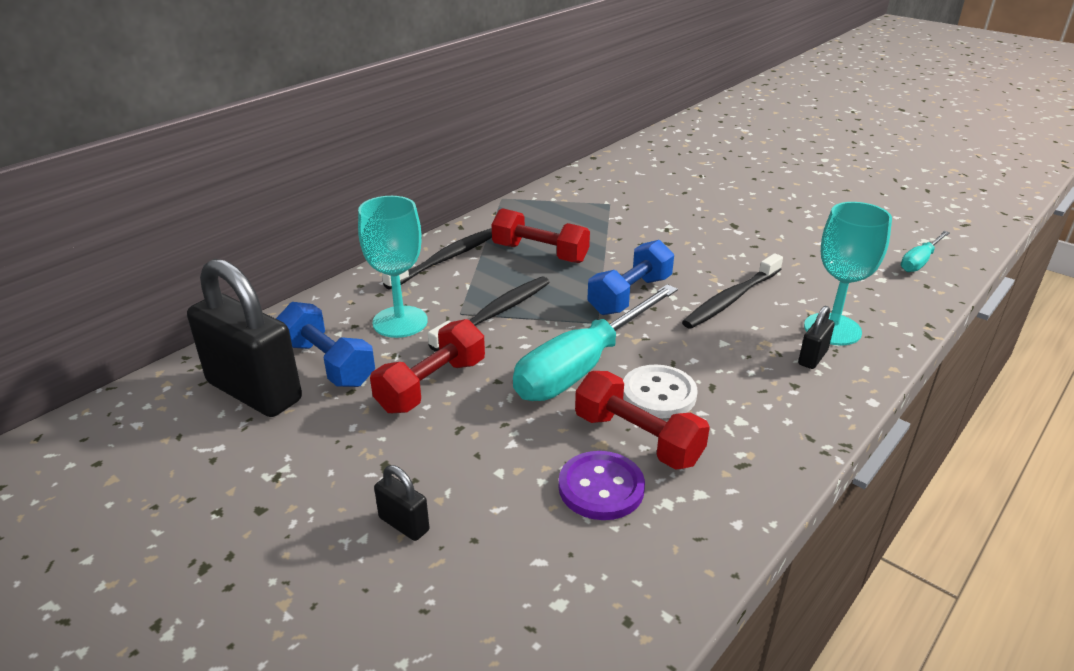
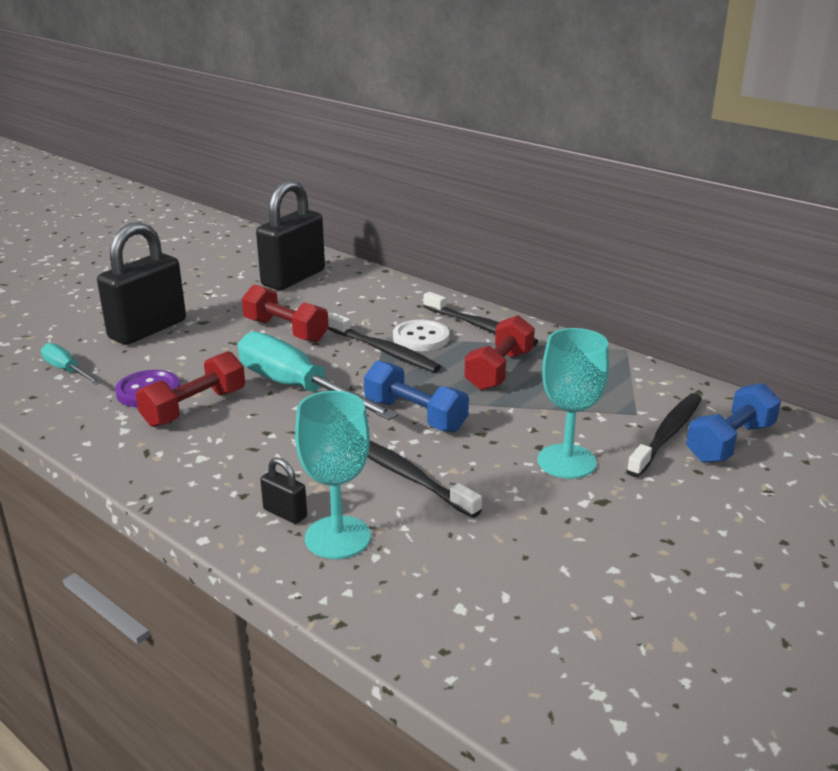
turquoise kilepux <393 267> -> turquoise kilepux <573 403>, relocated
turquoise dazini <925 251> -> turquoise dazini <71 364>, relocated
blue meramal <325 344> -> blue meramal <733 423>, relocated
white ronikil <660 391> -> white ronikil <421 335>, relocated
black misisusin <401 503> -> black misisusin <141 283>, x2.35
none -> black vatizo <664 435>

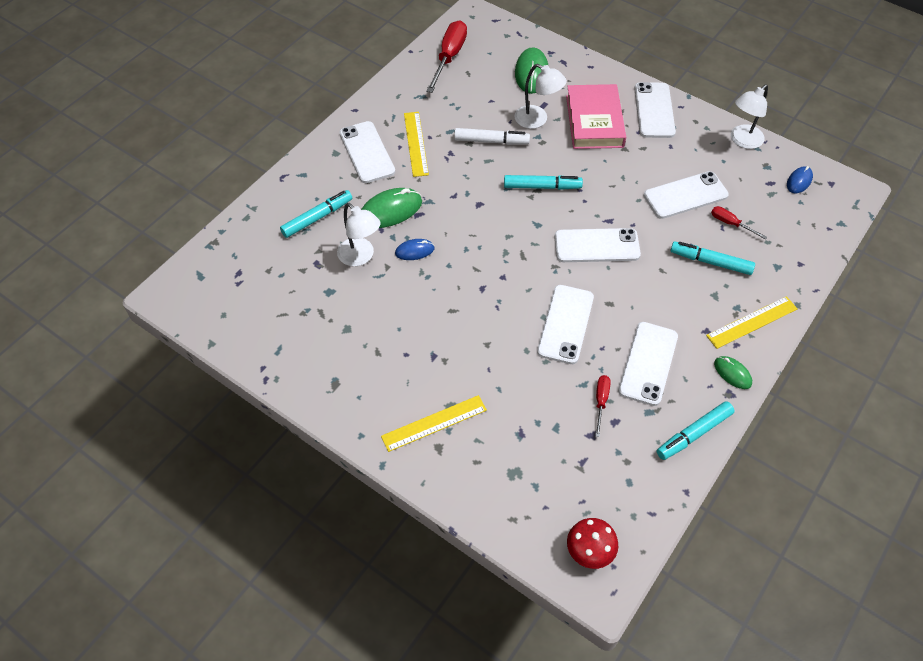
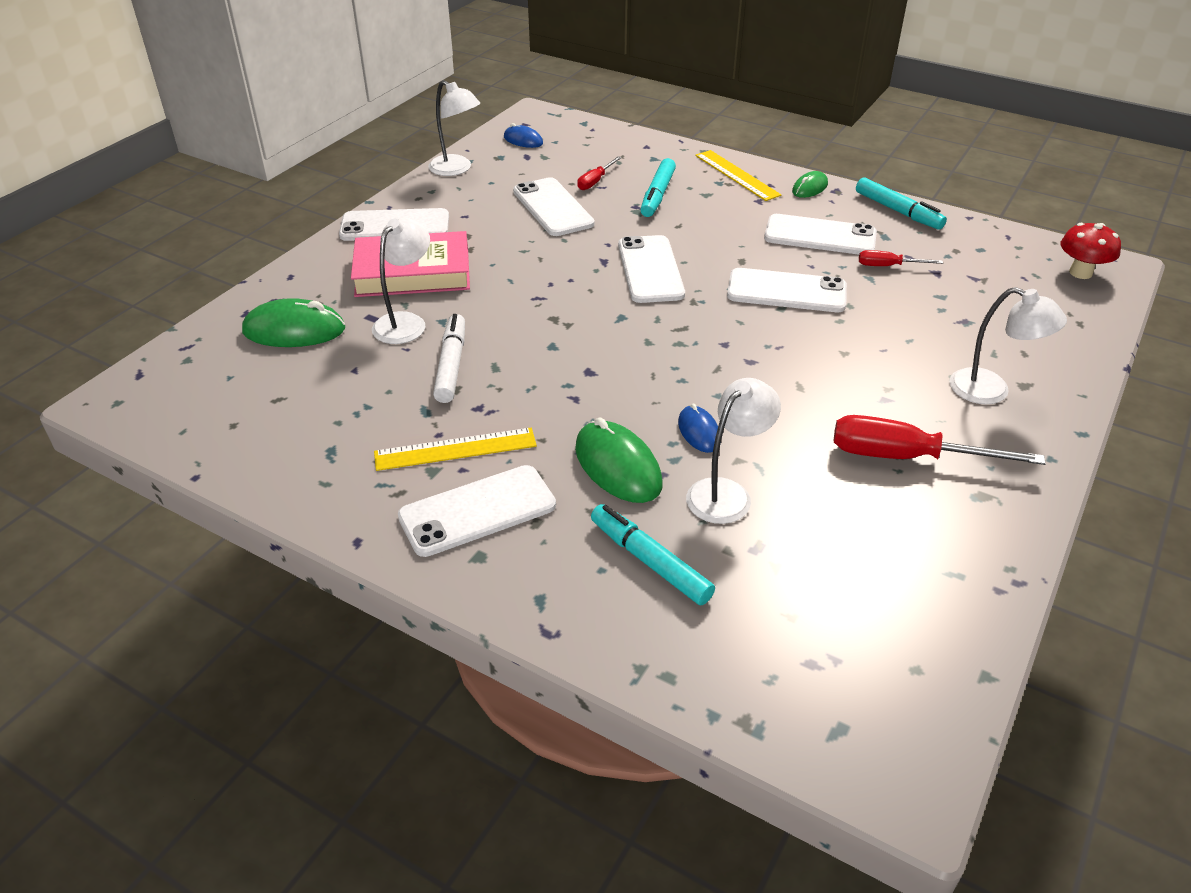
red dazini <446 56> -> red dazini <939 440>, relocated
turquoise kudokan <543 182> -> none
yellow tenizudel <434 423> -> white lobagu <1008 345>

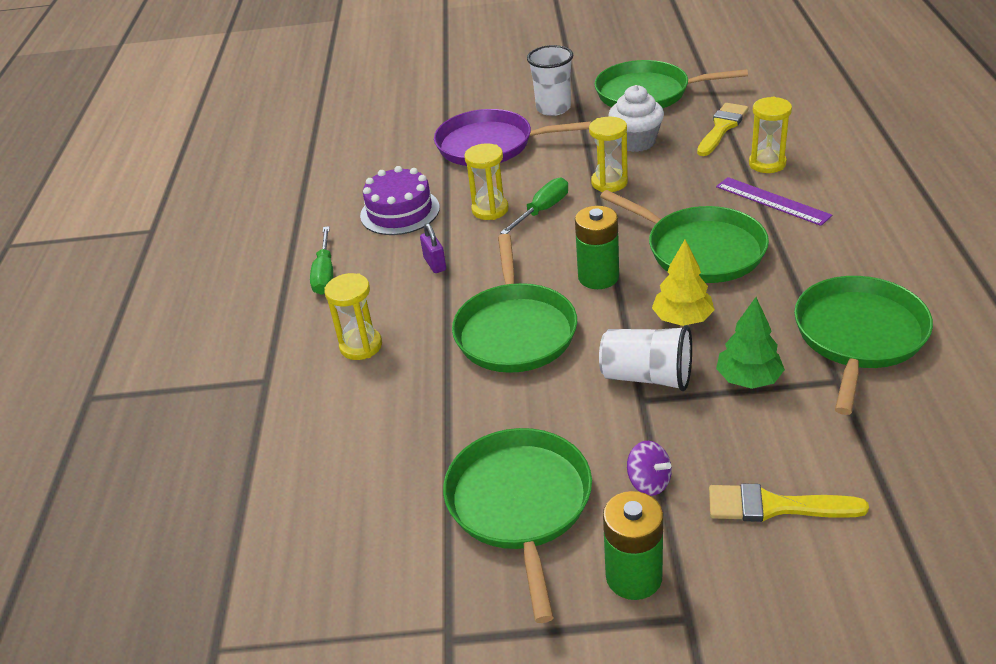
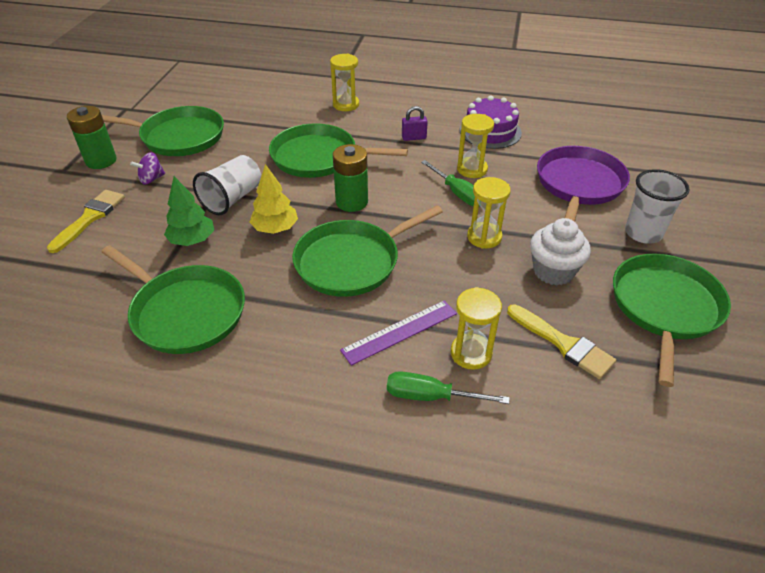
green dazini <321 260> -> green dazini <448 387>, relocated

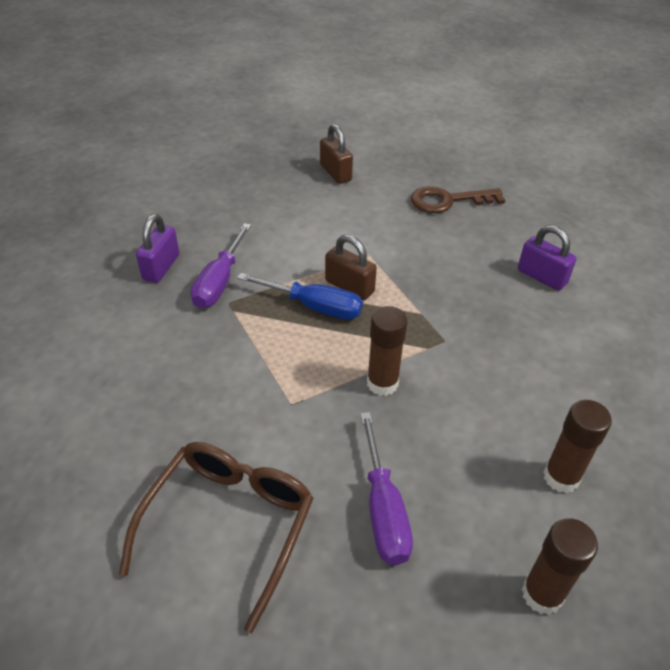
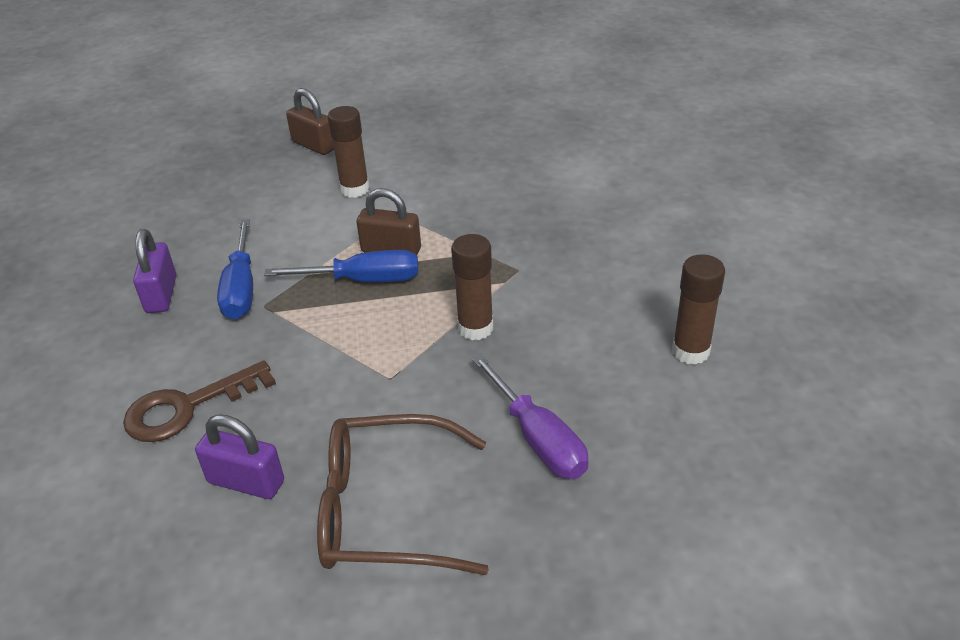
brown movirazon <458 199> -> brown movirazon <199 401>, relocated
purple dazini <221 265> -> blue dazini <235 269>
purple misisusin <547 258> -> purple misisusin <239 456>, relocated
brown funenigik <216 537> -> brown funenigik <403 494>, 90 degrees counterclockwise
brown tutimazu <560 566> -> brown tutimazu <349 152>, relocated

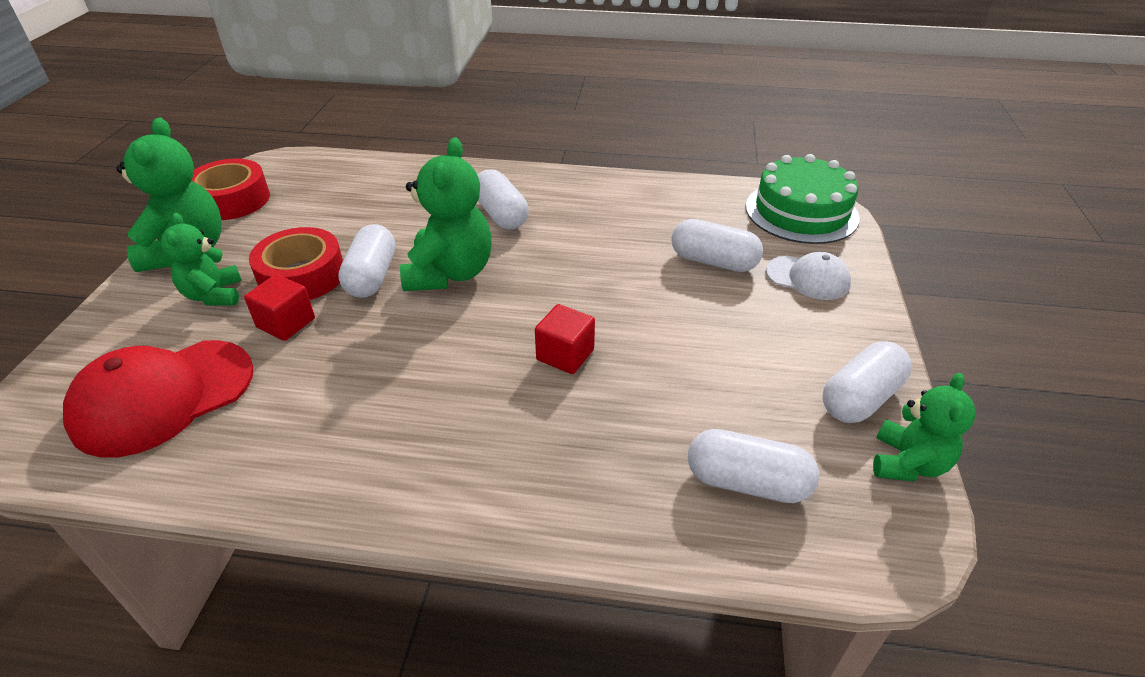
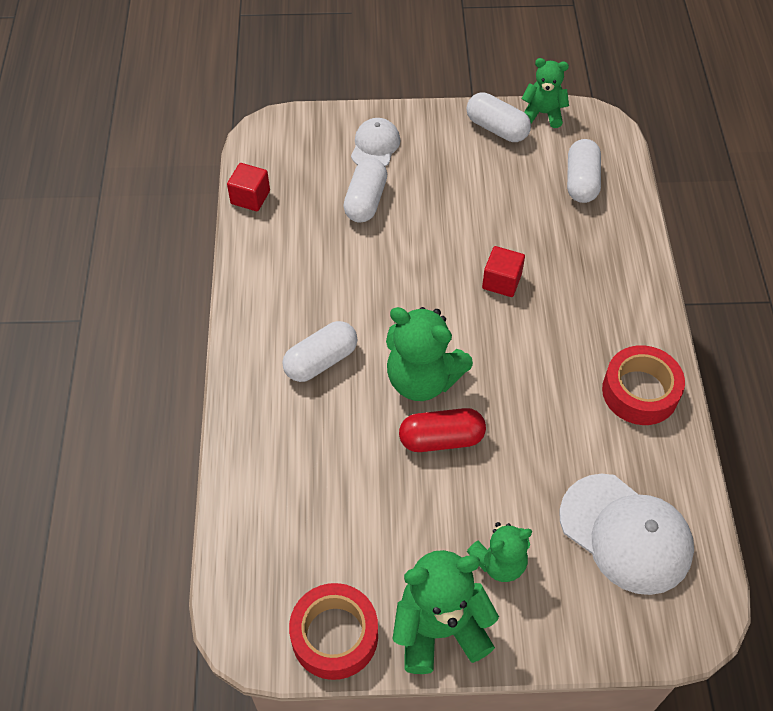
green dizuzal <446 214> -> green dizuzal <429 354>, 150 degrees counterclockwise
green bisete <803 199> -> none
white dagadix <367 261> -> red dagadix <442 430>
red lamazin <296 263> -> red lamazin <643 385>, relocated
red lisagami <279 307> -> red lisagami <248 187>, relocated
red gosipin <158 398> -> white gosipin <626 534>

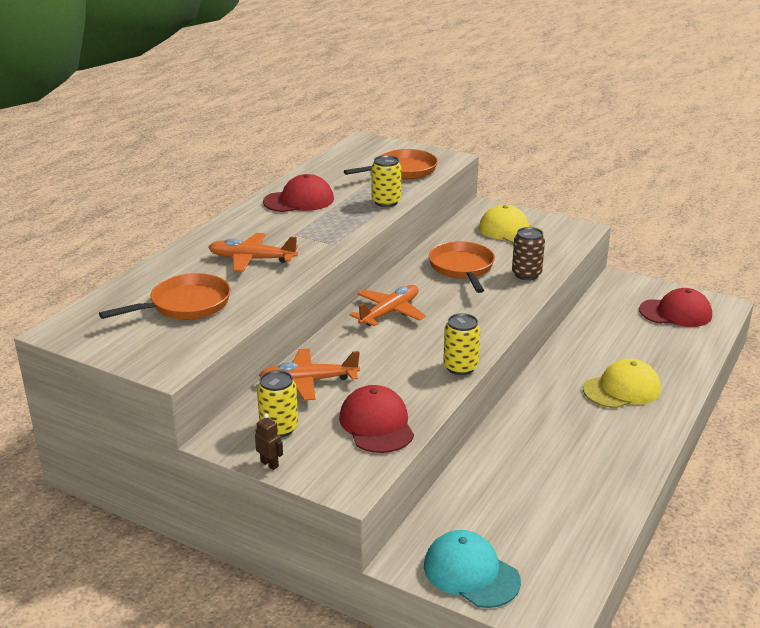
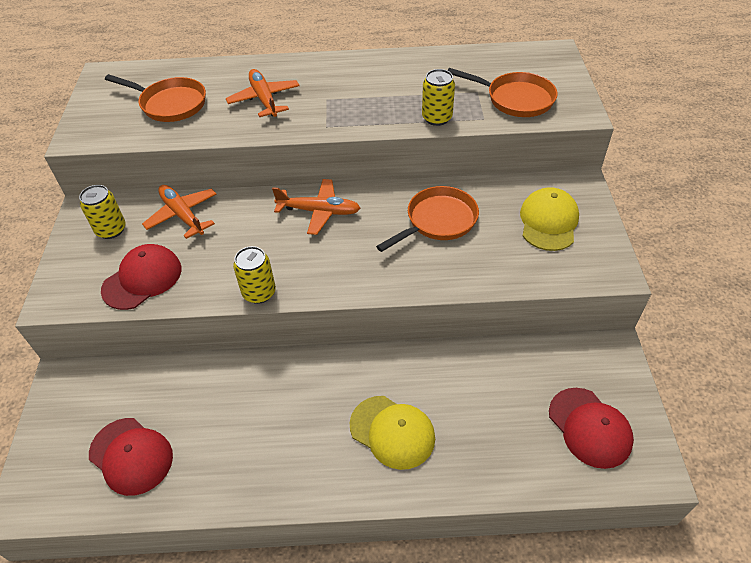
red gosipin <298 193> -> red gosipin <131 457>, relocated
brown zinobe <528 253> -> none
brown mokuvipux <269 442> -> none
turquoise gosipin <472 569> -> none

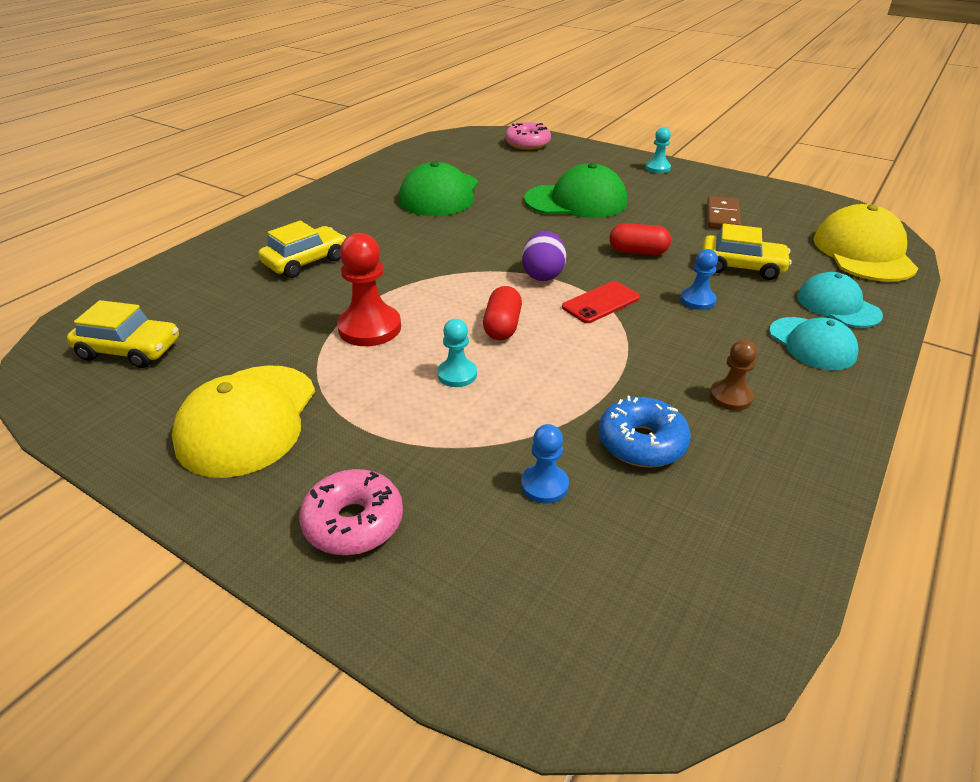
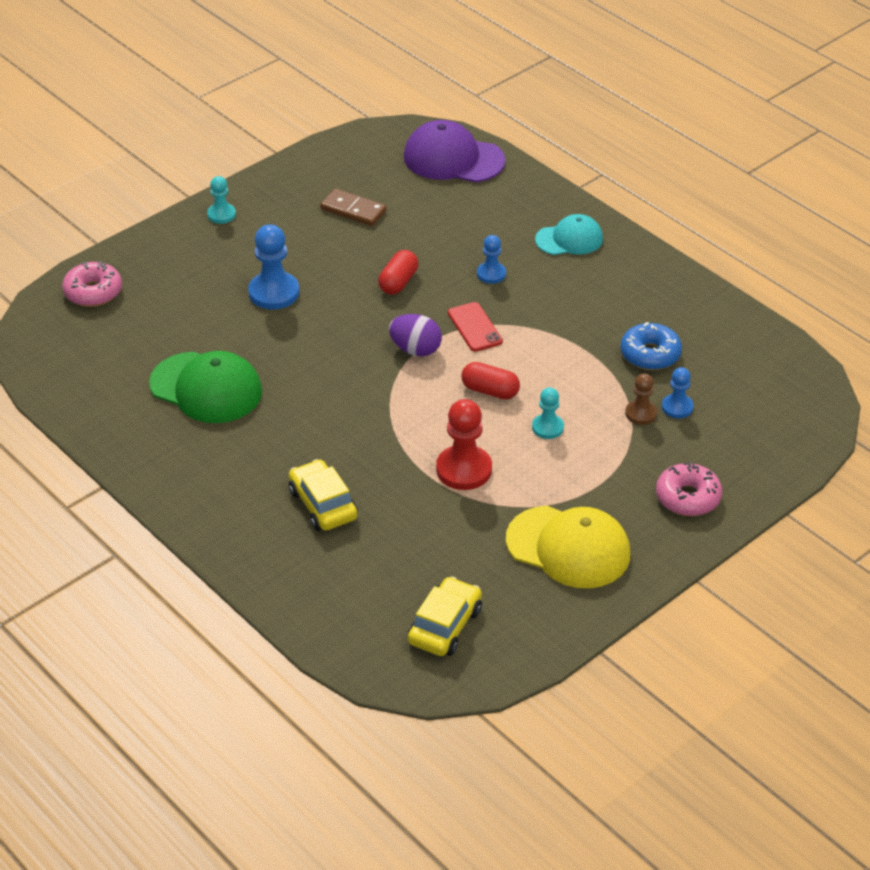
green gosipin <575 190> -> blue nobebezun <273 267>
yellow gosipin <866 243> -> purple gosipin <455 151>
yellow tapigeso <747 252> -> none
turquoise gosipin <840 300> -> none
brown nobebezun <733 375> -> brown nobebezun <641 399>, relocated

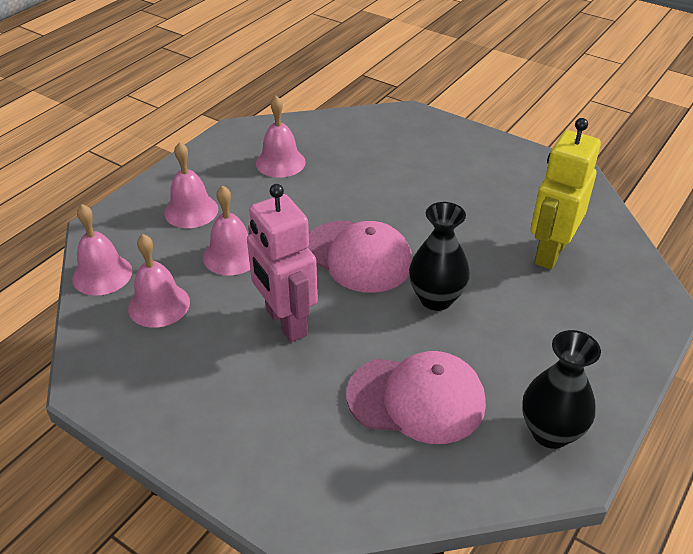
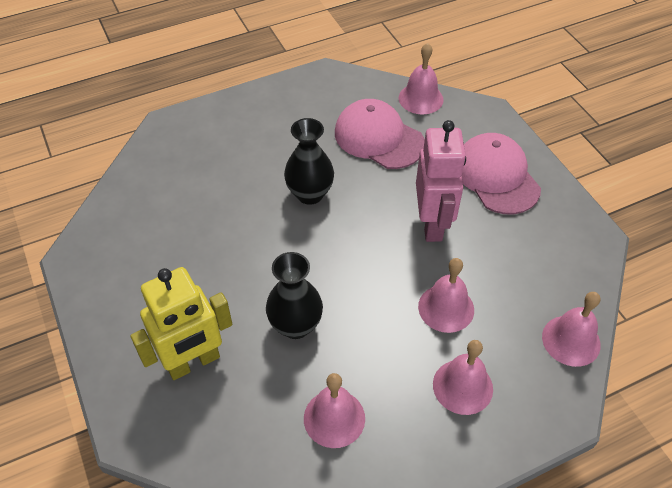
yellow mokuvipux <565 194> -> yellow mokuvipux <181 323>, relocated
pink gosipin <360 256> -> pink gosipin <501 173>, relocated
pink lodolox <159 281> -> pink lodolox <421 79>, relocated
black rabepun <561 389> -> black rabepun <294 295>, relocated

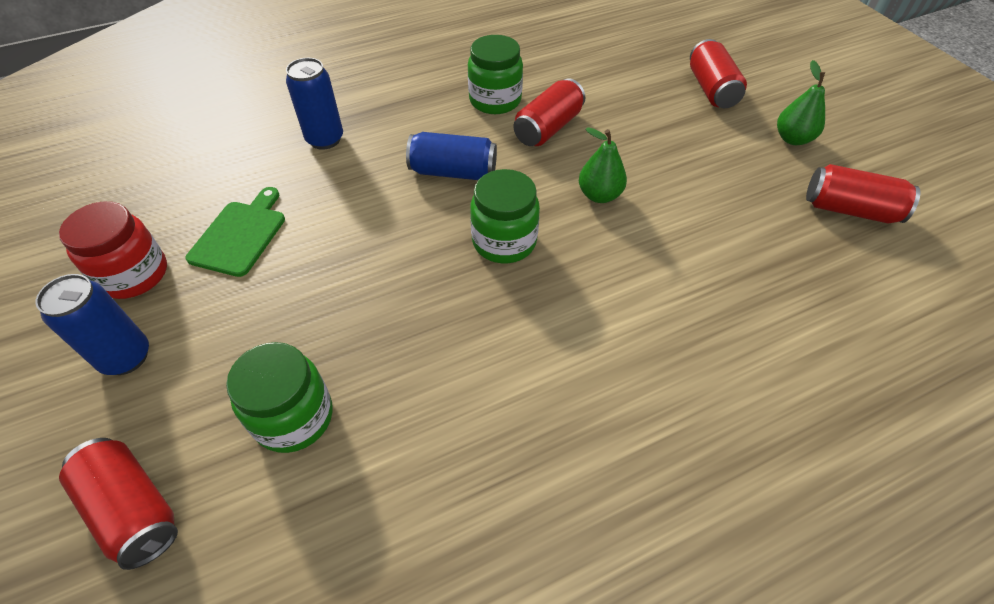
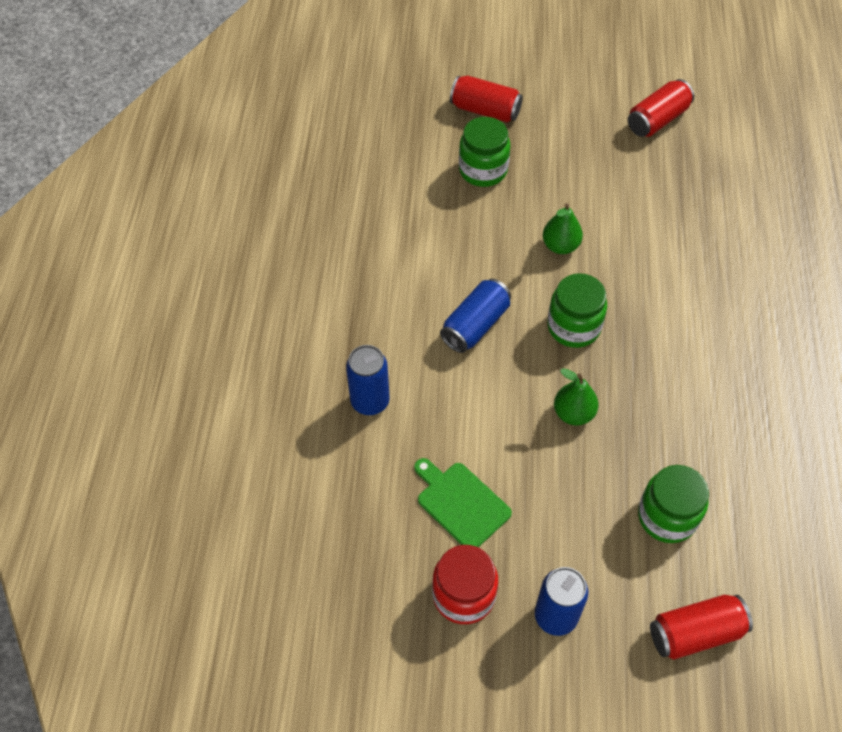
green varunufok <495 74> -> green varunufok <484 152>, relocated
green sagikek <801 102> -> green sagikek <576 397>, relocated
red zinobe <549 112> -> none

